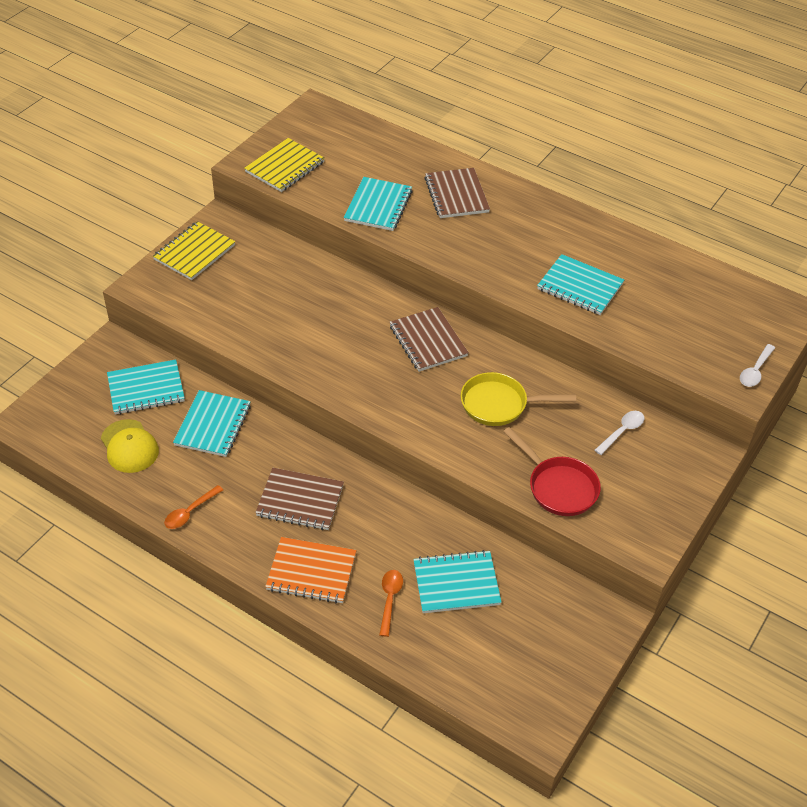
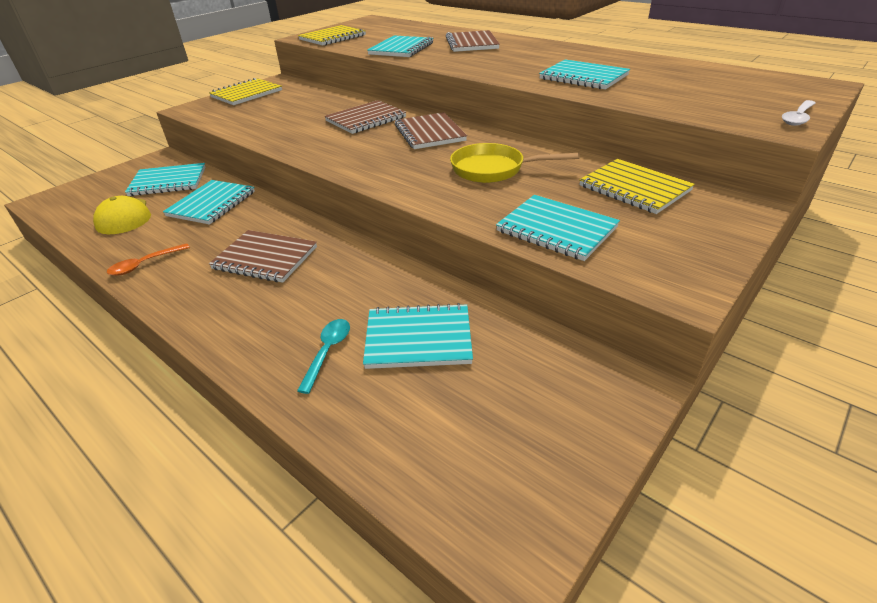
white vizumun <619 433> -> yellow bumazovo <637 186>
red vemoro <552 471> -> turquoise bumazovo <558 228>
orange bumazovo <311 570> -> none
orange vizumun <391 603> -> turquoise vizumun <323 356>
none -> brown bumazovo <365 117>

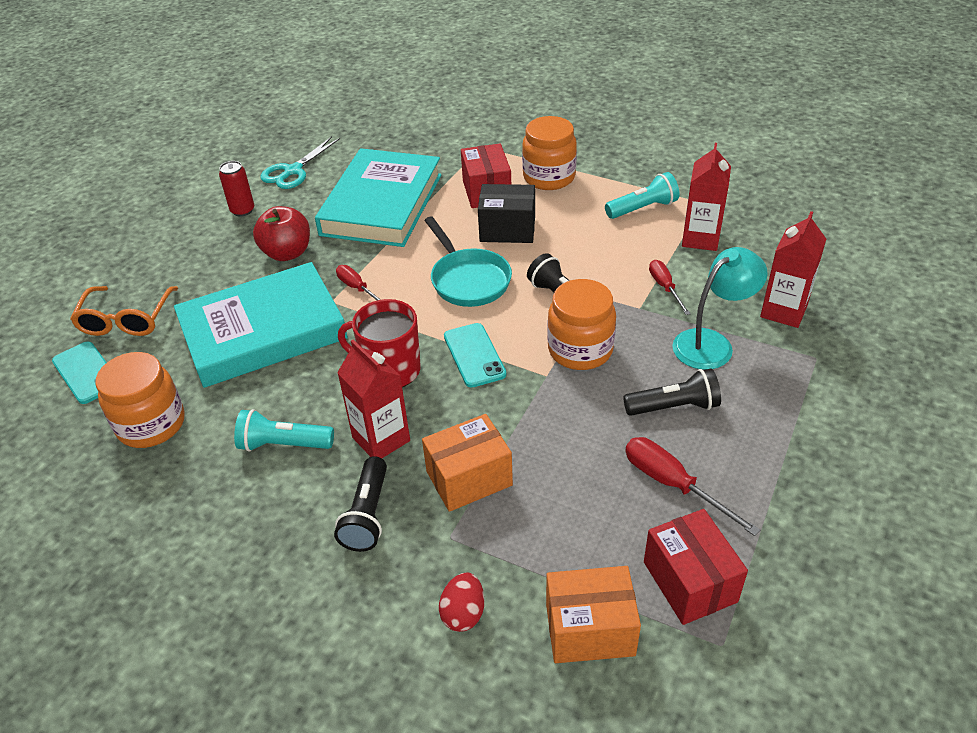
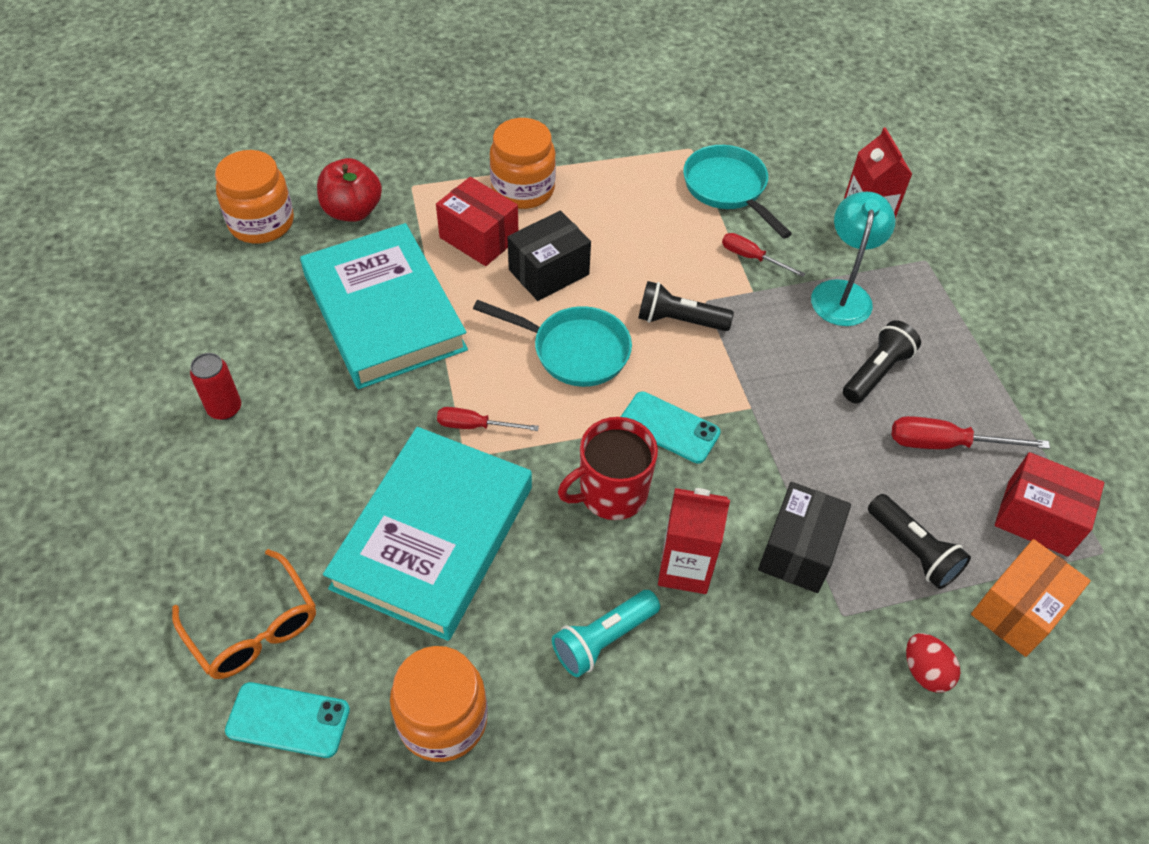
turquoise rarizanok <300 162> -> none
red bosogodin <706 197> -> turquoise vemoro <737 192>
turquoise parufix <642 195> -> none
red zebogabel <281 233> -> red zebogabel <349 190>, relocated
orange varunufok <581 324> -> orange varunufok <254 197>, relocated
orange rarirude <467 463> -> black rarirude <804 537>
black parufix <360 504> -> black parufix <919 541>, relocated

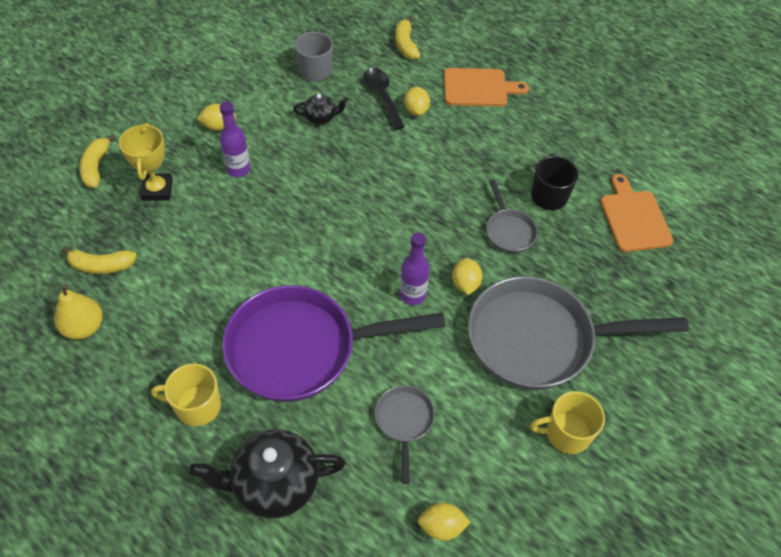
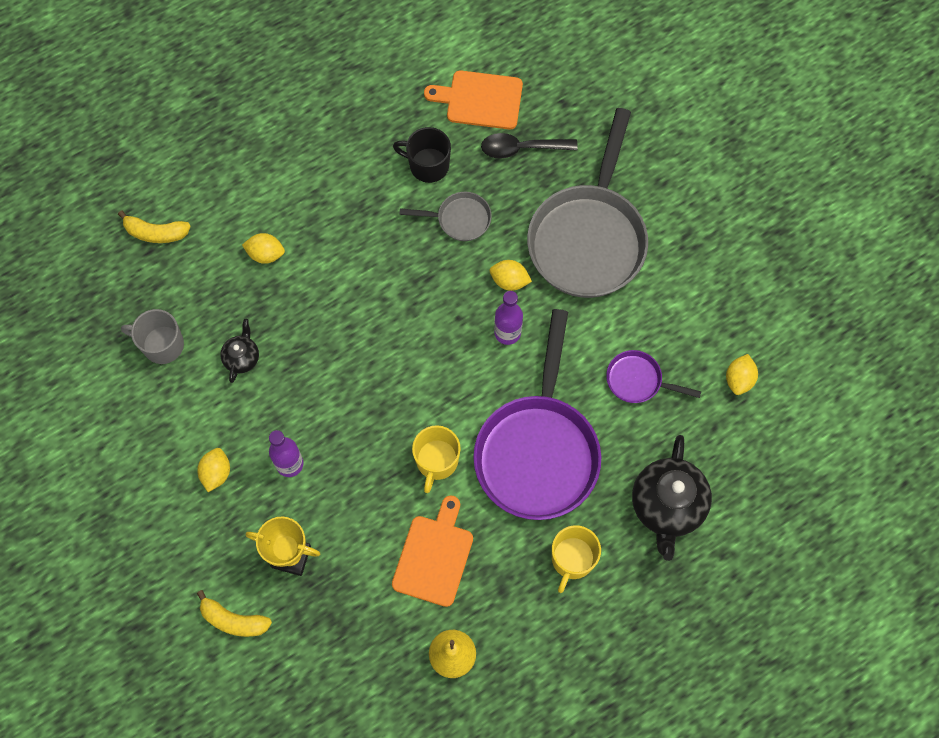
black vizumun <384 99> -> black vizumun <529 146>, relocated
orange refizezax <486 87> -> orange refizezax <432 551>, relocated
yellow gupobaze <99 260> -> none
grey vemoro <405 434> -> purple vemoro <653 376>
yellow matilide <567 422> -> yellow matilide <436 459>, relocated

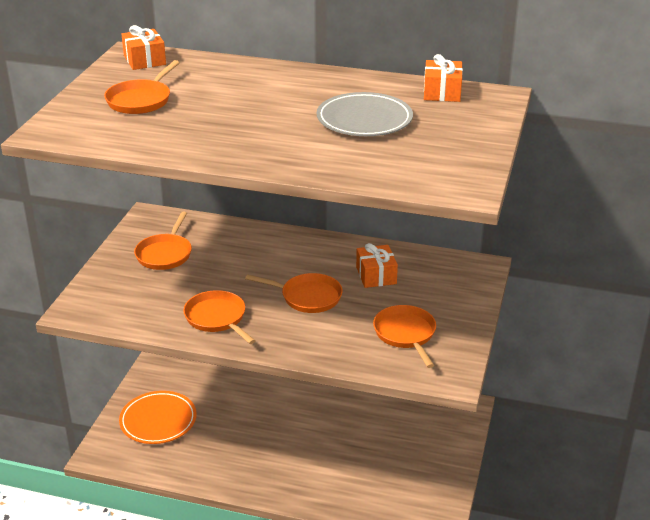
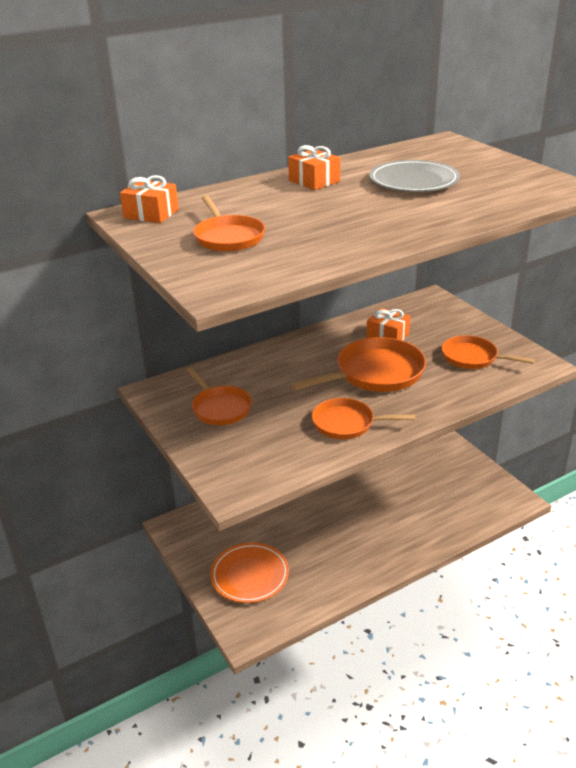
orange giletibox <443 78> -> orange giletibox <314 167>, relocated
orange vemoro <293 293> -> orange vemoro <358 364>, x1.56

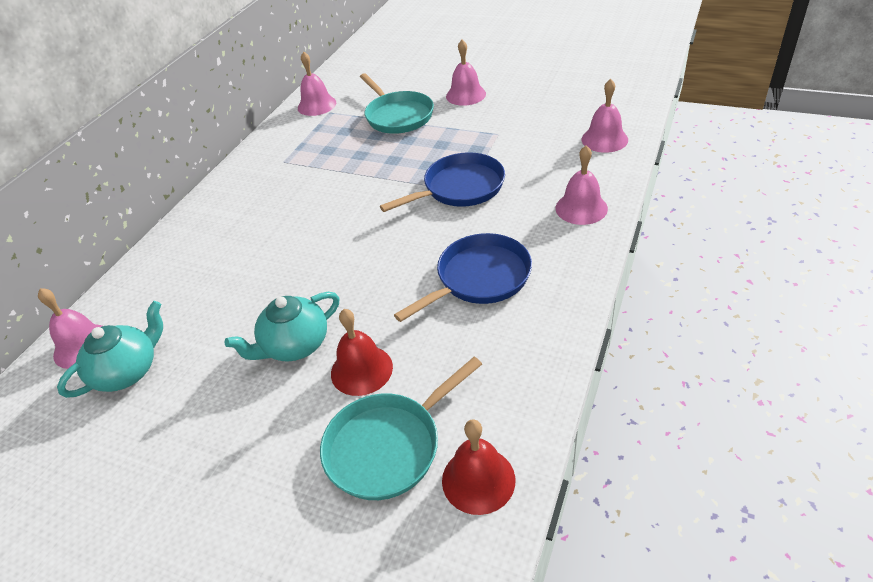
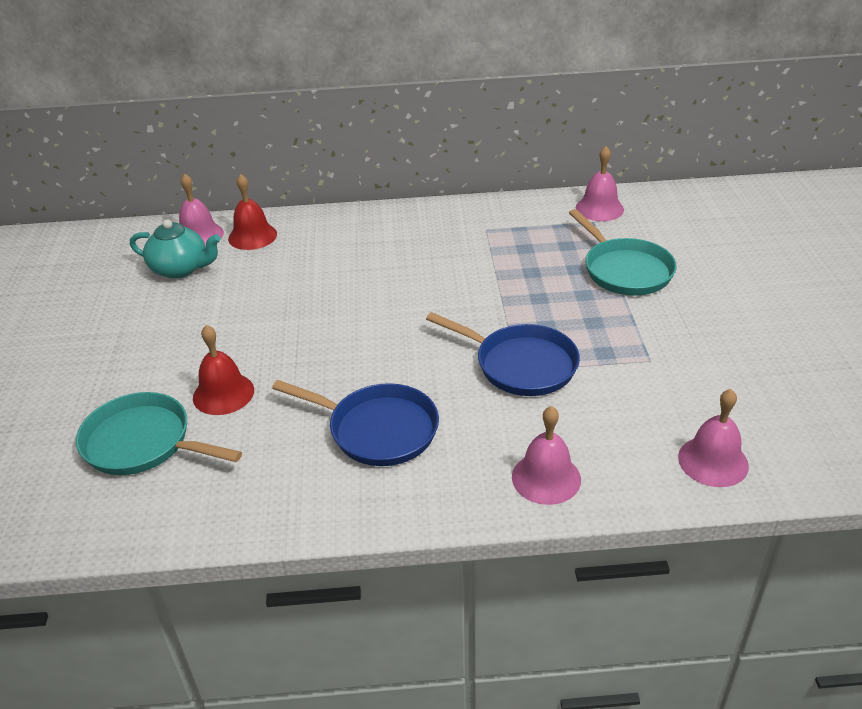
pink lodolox <466 73> -> none
turquoise vemoro <397 103> -> turquoise vemoro <623 252>, 60 degrees counterclockwise
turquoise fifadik <282 326> -> none
red lodolox <478 467> -> red lodolox <252 212>, relocated

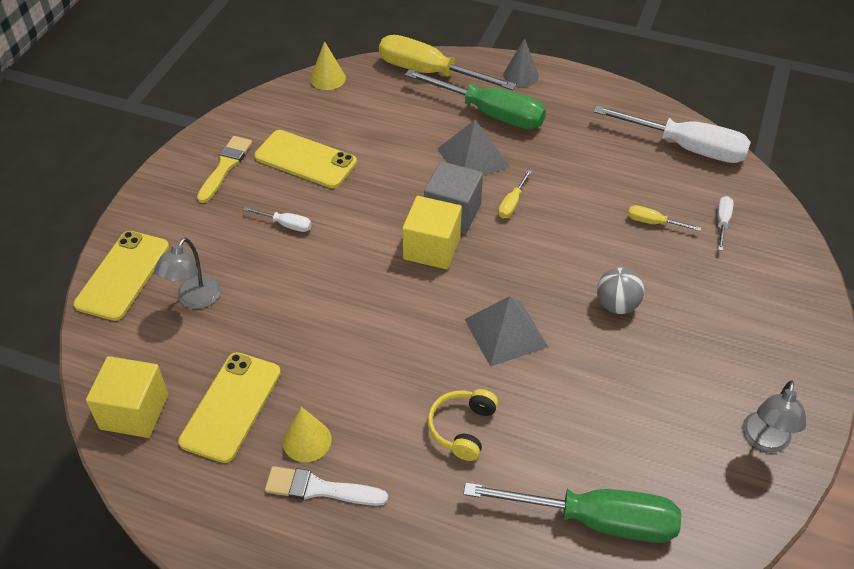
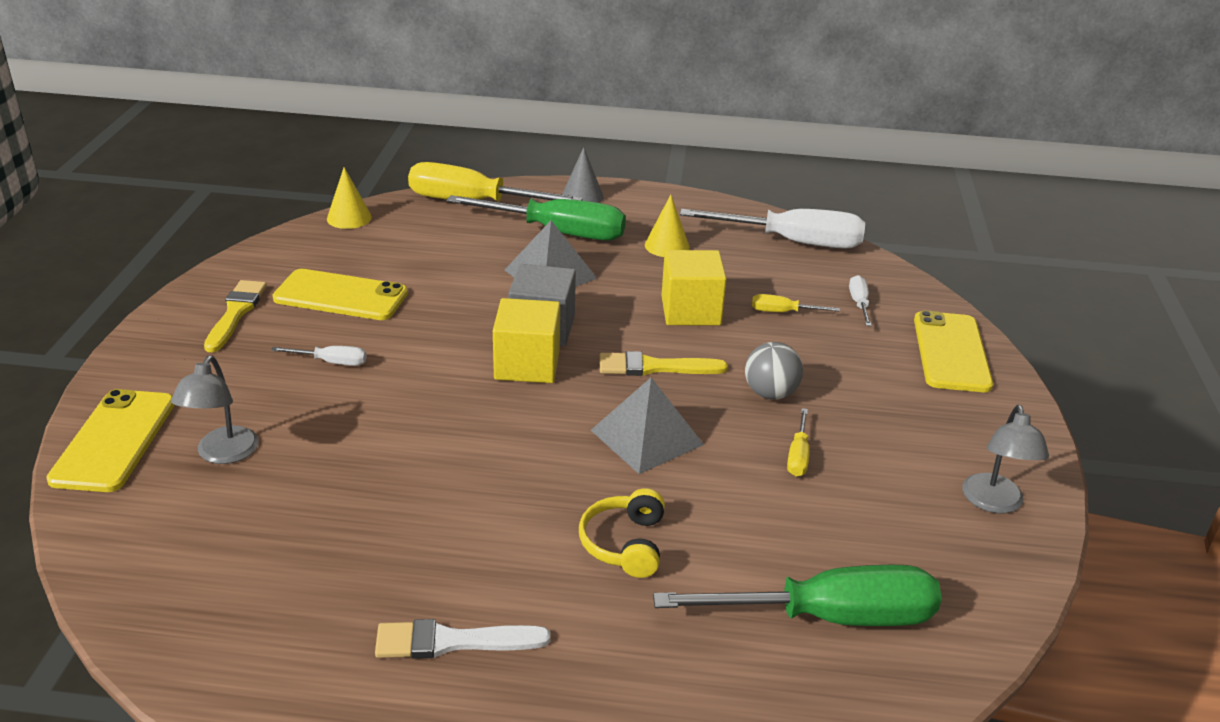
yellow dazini <515 194> -> yellow dazini <798 442>, relocated
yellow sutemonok <229 407> -> yellow sutemonok <953 351>, relocated
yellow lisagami <127 397> -> yellow lisagami <694 287>, relocated
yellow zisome <307 434> -> yellow zisome <667 226>, relocated
none -> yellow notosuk <664 363>

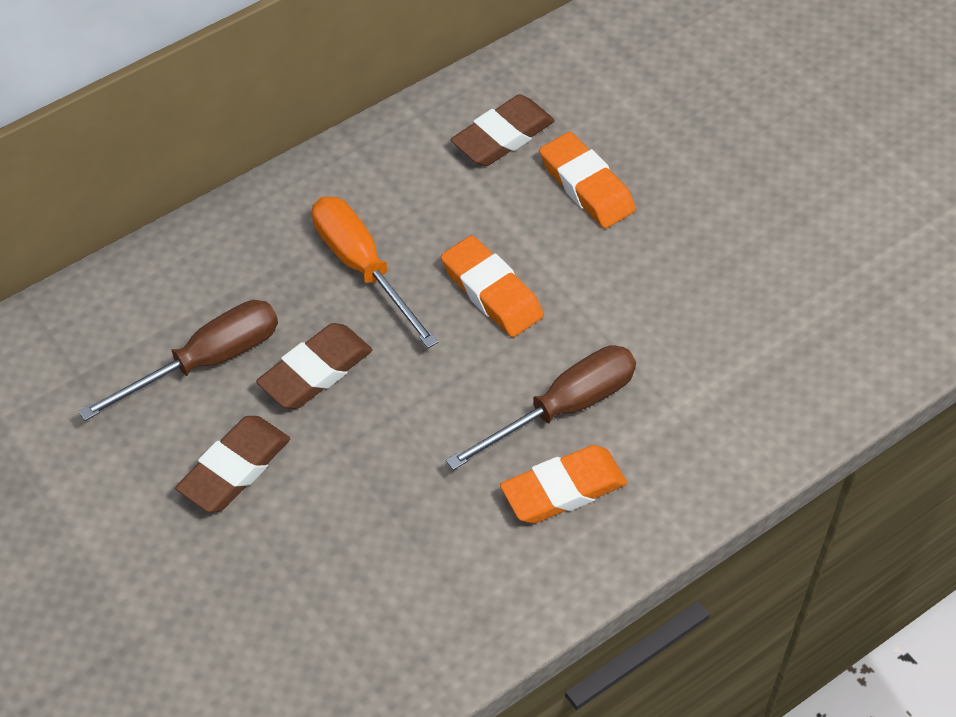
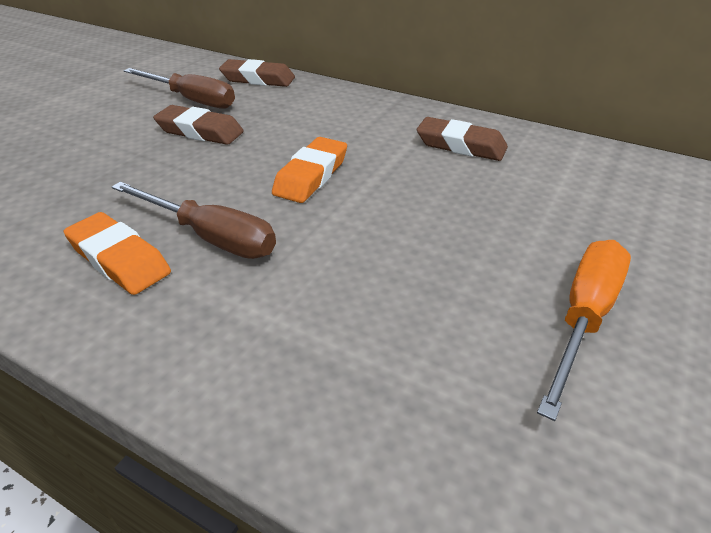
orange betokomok <588 180> -> none
orange dazini <375 272> -> orange dazini <584 330>, relocated
brown betokomok <232 464> -> brown betokomok <257 73>, relocated

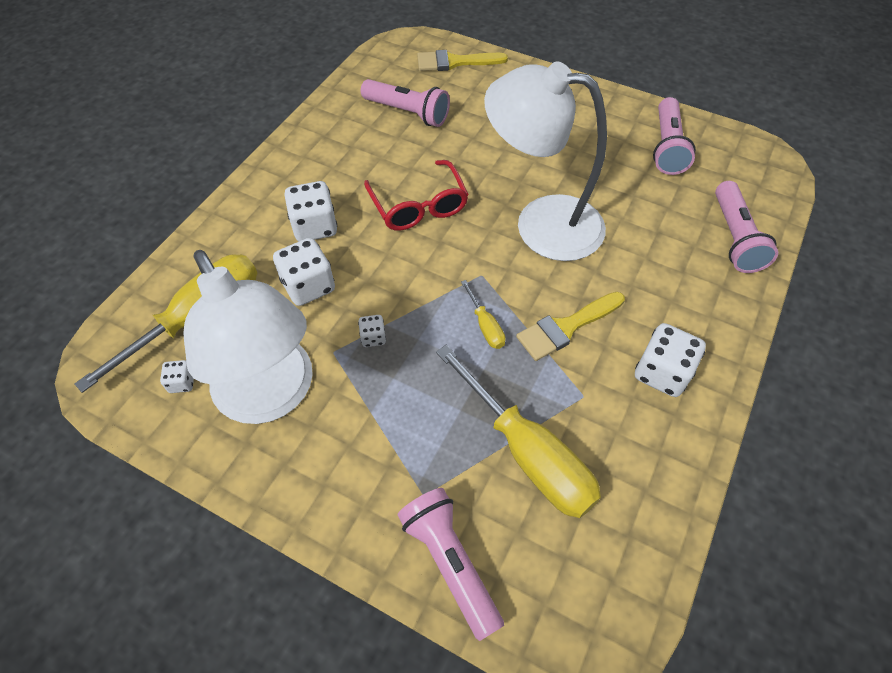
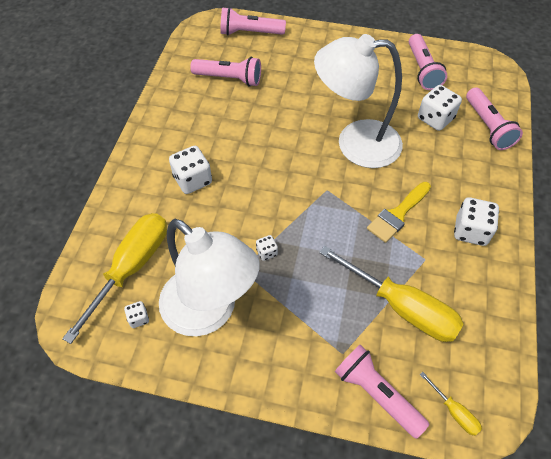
yellow notosuk <462 60> -> pink parufix <253 21>
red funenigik <416 195> -> none
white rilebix <304 272> -> white rilebix <440 108>, relocated
yellow dazini <483 314> -> yellow dazini <451 404>, relocated

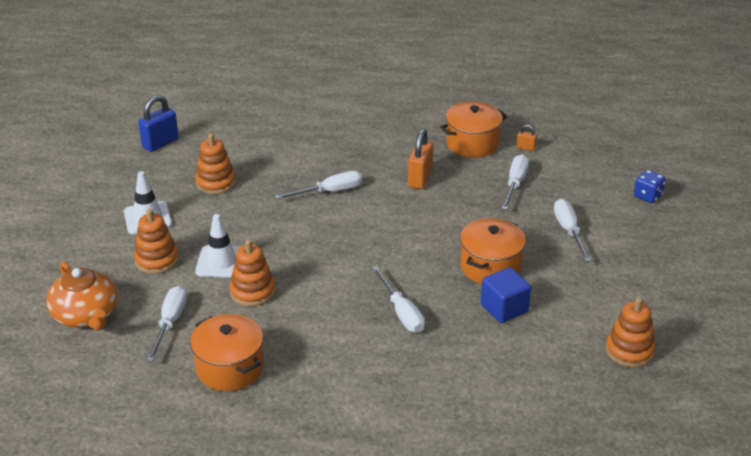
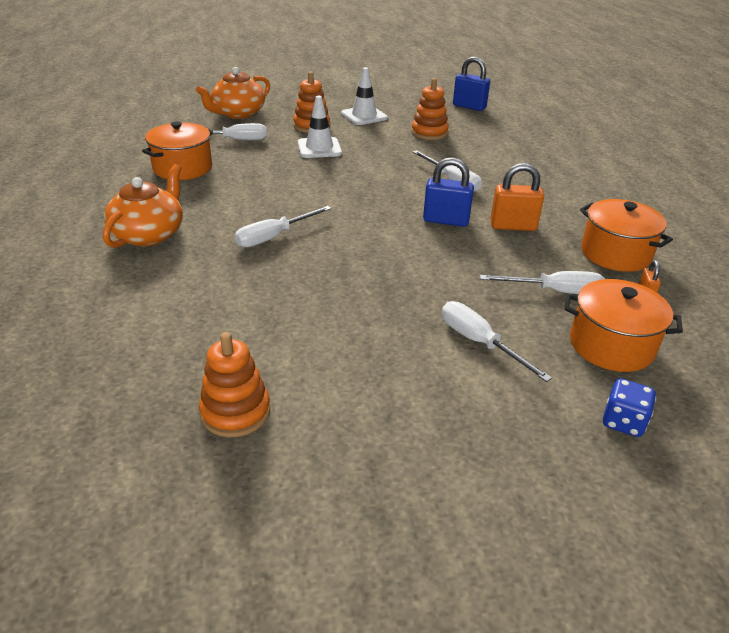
white dazini <572 230> -> white dazini <497 341>, 105 degrees counterclockwise
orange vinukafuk <493 251> -> orange vinukafuk <623 325>, relocated
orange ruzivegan <252 273> -> none
blue lisagami <506 295> -> none
none -> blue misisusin <448 192>
none -> orange fifadik <143 206>

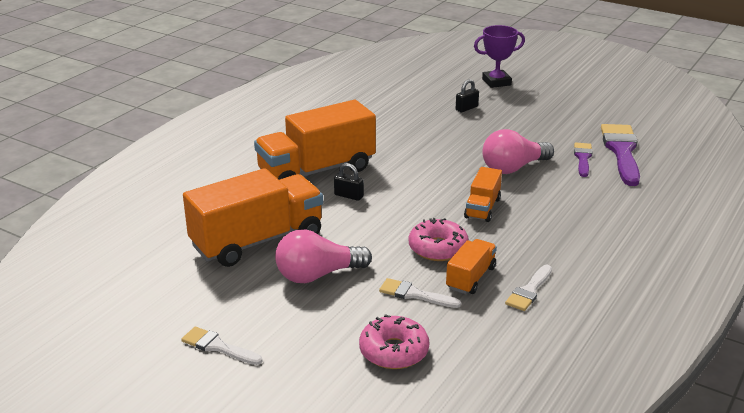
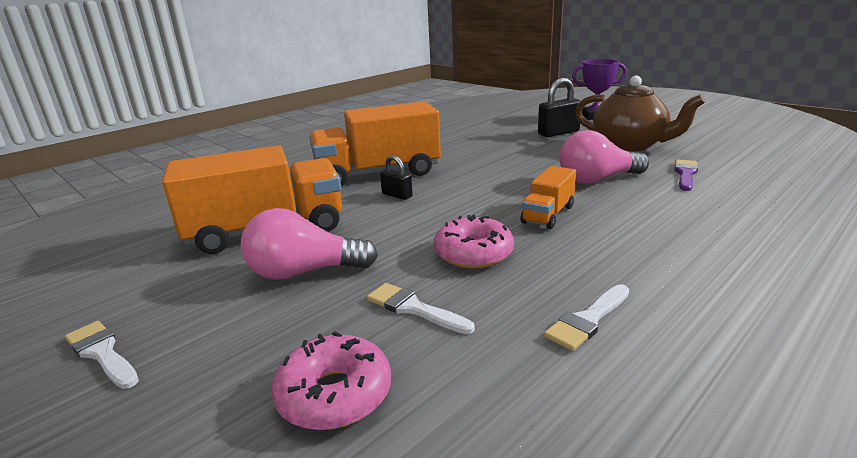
black misisusin <467 95> -> black misisusin <559 107>, x1.69
purple notosuk <620 155> -> none
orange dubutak <471 266> -> none
none -> brown fifadik <640 113>

